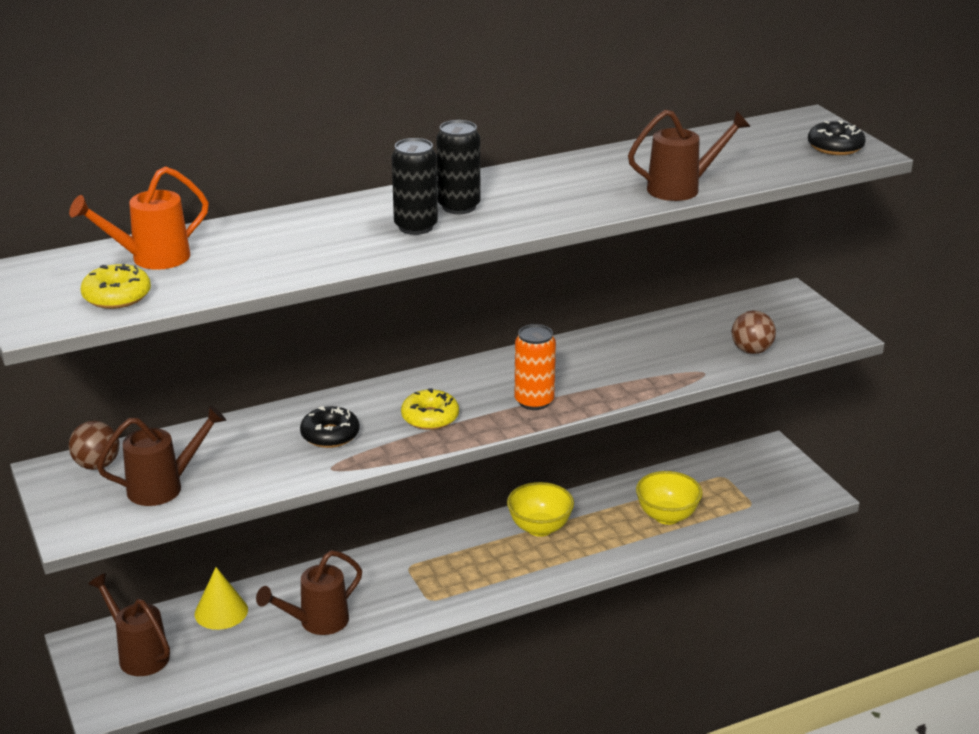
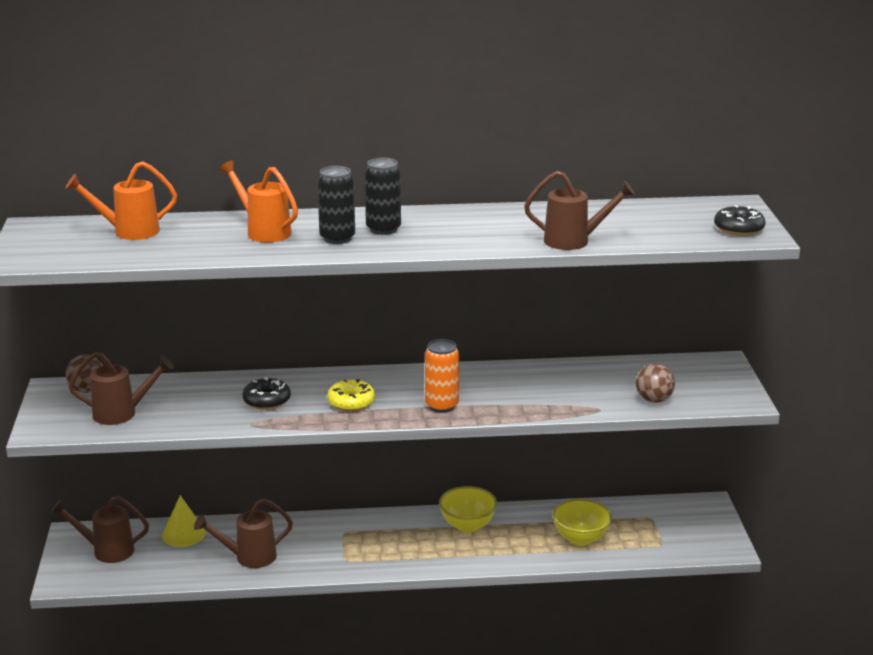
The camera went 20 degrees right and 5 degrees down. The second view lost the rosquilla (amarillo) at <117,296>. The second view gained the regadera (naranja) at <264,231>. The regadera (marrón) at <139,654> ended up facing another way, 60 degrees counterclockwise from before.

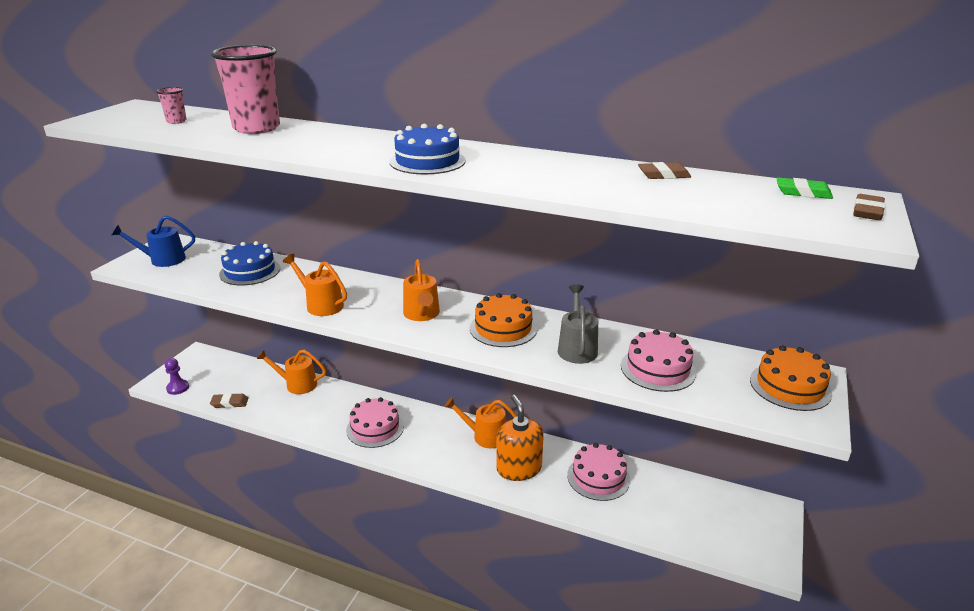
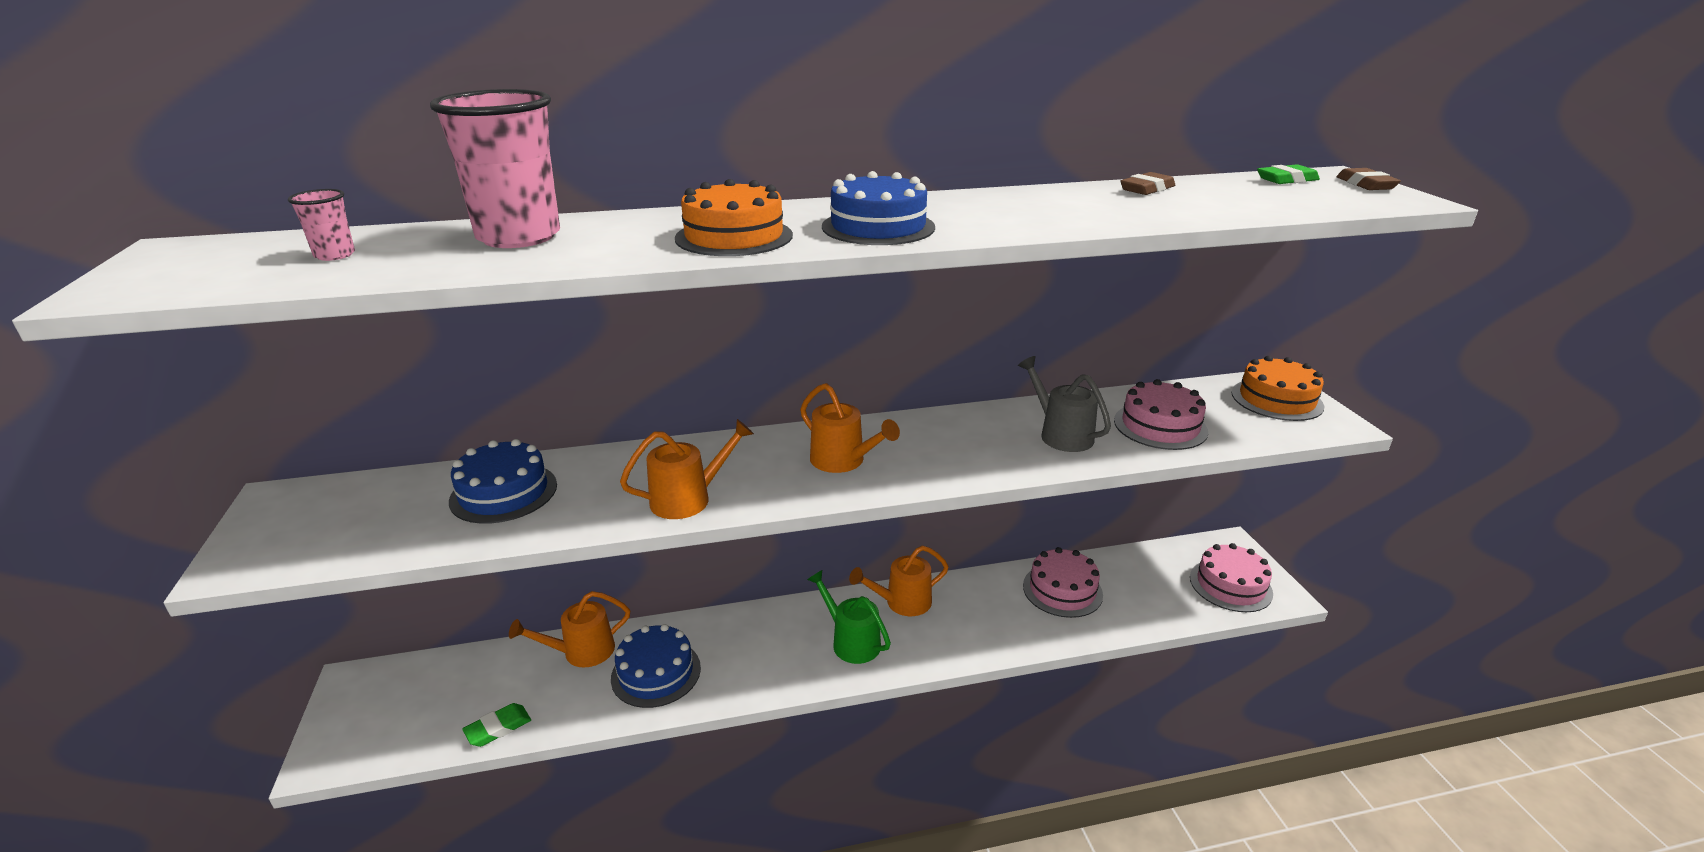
The camera went 35 degrees left and 0 degrees up. The second view lost the regadera (azul) at <162,260>. The second view lost the peón (morado) at <178,388>. The second view lost the dispensador de jabón (naranja) at <519,468>. The second view gained the tarta (azul) at <656,673>. The second view gained the regadera (verde) at <851,641>. The tarta (rosa) ended up elsewhere, having gone from <375,428> to <1230,585>. The tarta (naranja) ended up elsewhere, having gone from <503,328> to <734,237>. What was the goma de borrar (marrón) at <230,403> turned into the goma de borrar (verde) at <498,728>. The regadera (naranja) at <321,304> ended up facing another way, 150 degrees clockwise from before.

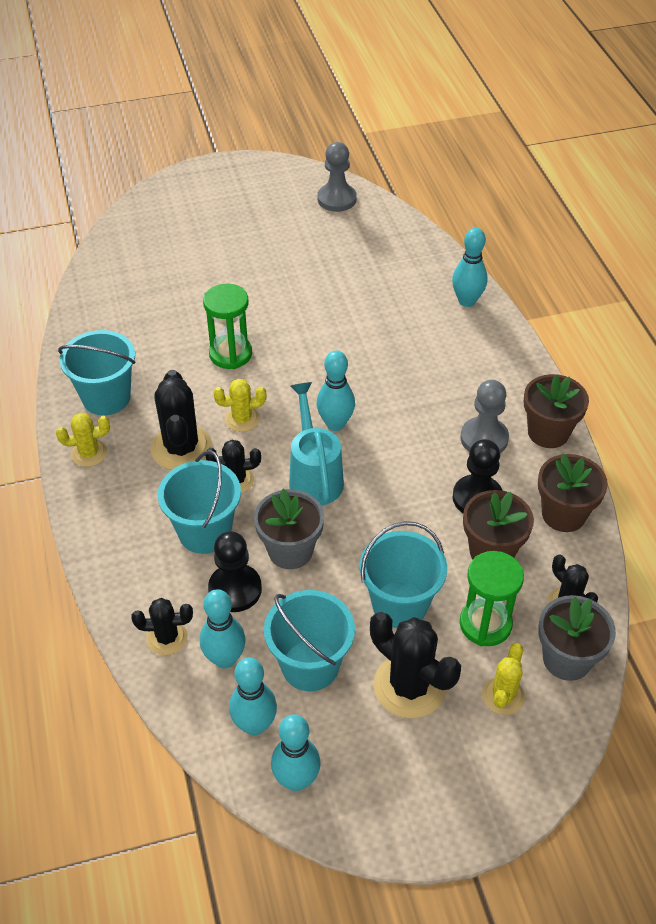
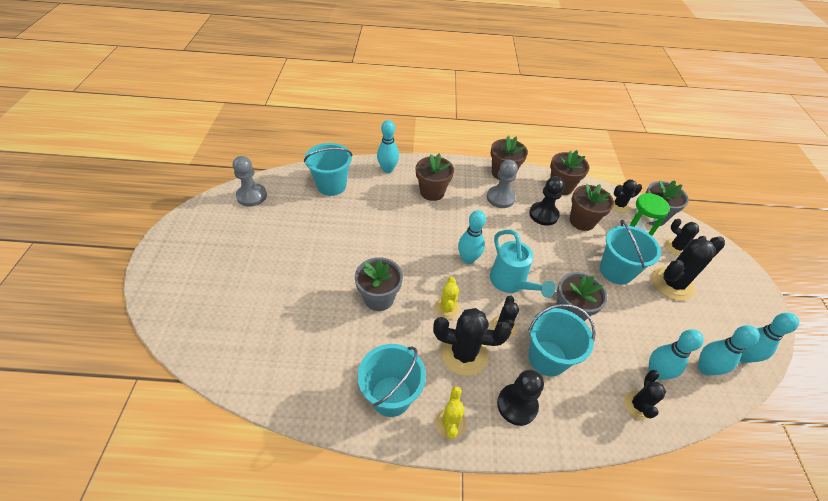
The camera went 75 degrees left and 0 degrees up. The second view gained the maceta (marrón) at <432,192>. The peón (negro) ended up elsewhere, having gone from <235,589> to <517,405>. The balde (turquesa) ended up elsewhere, having gone from <310,665> to <331,185>. Where the reloj de arena (verde) stood at <230,354>, the maceta (gris) came to stand at <379,298>. What was the cactus (amarillo) at <503,696> turned into the cactus (negro) at <676,247>. The regadera (turquesa) at <314,477> ended up facing another way, 120 degrees counterclockwise from before.

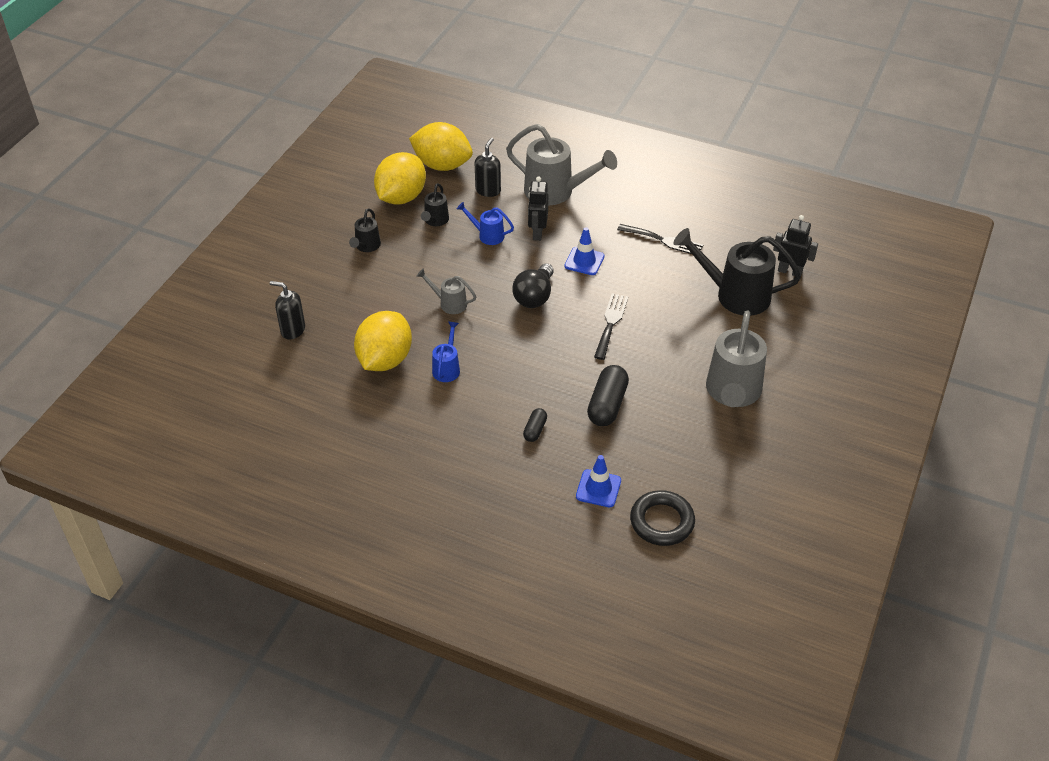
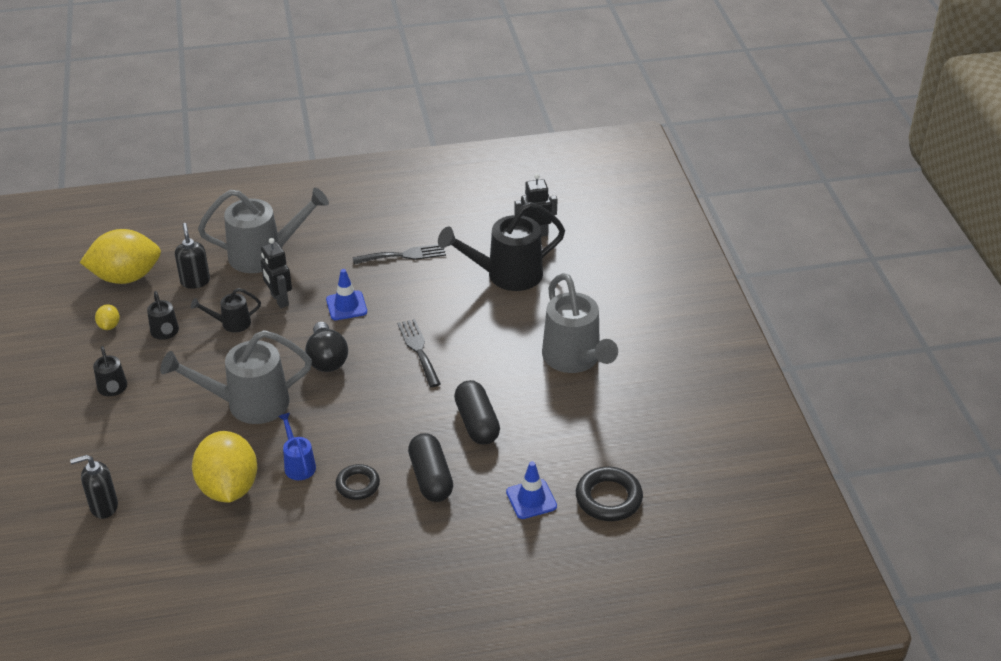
The camera went 35 degrees left and 5 degrees down. The second view gained the anillo (negro) at <358,485>. What was the regadera (azul) at <487,235> turned into the regadera (negro) at <231,323>. The size of the limón (amarillo) at <401,197> changed by a factor of 0.42. The size of the regadera (gris) at <449,303> changed by a factor of 2.00. The size of the cápsula (negro) at <535,430> changed by a factor of 1.86.

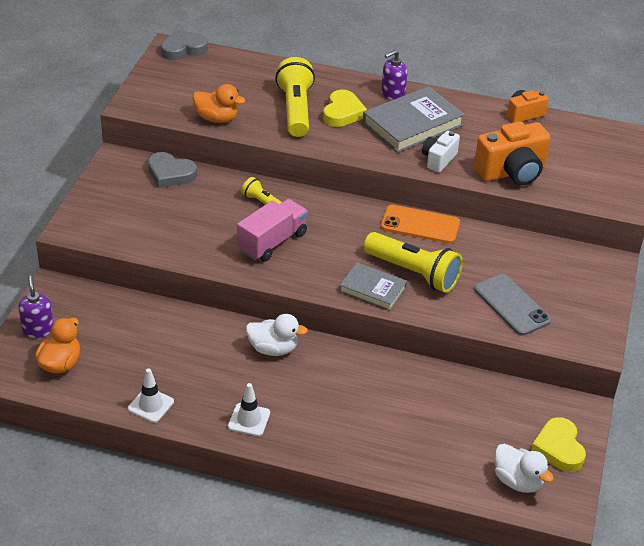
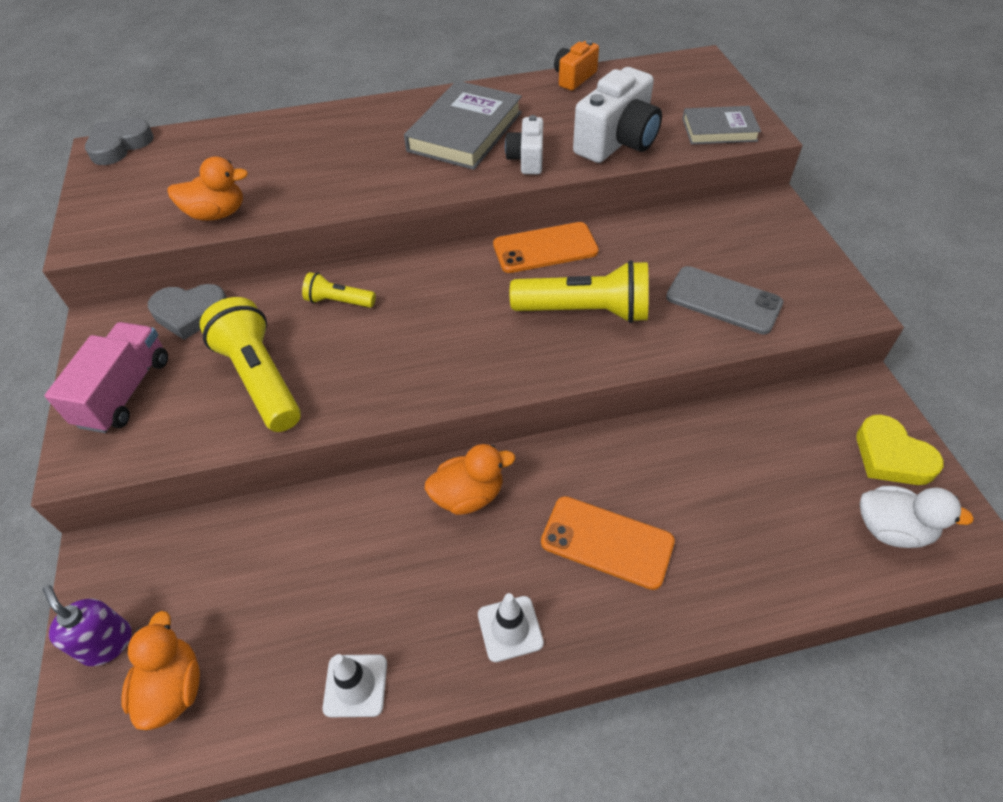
The camera went 25 degrees left and 10 degrees up. The second view lost the corazón (amarillo) at <343,113>. The second view lost the dispensador de jabón (morado) at <392,94>. The second view gained the móvil (naranja) at <607,542>. The camión (rosa) ended up elsewhere, having gone from <272,242> to <125,392>. The lámpara de mano (amarillo) ended up elsewhere, having gone from <295,110> to <260,379>. The libro (gris) ended up elsewhere, having gone from <372,289> to <719,130>. What was the pato (blanco) at <273,349> turned into the pato (naranja) at <468,495>. What was the cámara (naranja) at <512,172> turned into the cámara (blanco) at <617,142>.

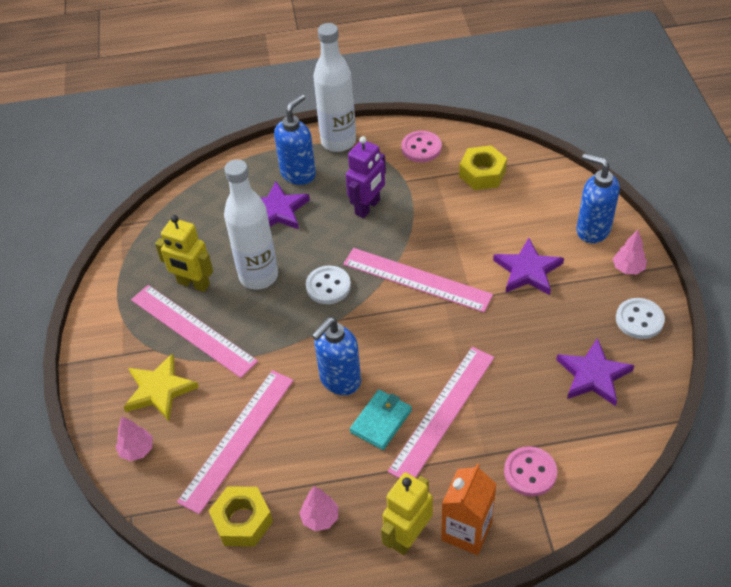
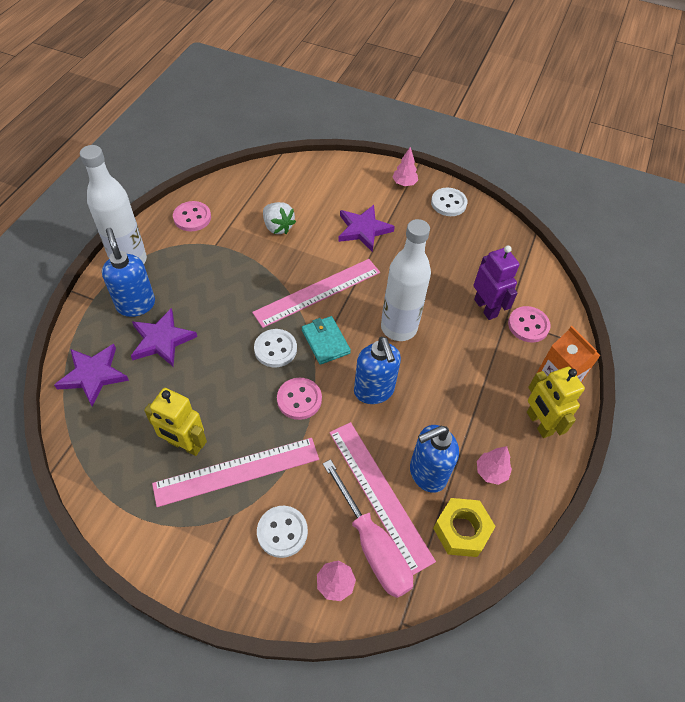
The camera went 65 degrees left and 5 degrees up. The second view lost the regla (rosa) at <442,412>. The second view lost the tuerca (amarillo) at <482,174>. The second view gained the fresa (blanco) at <278,227>. The second view gained the botón (rosa) at <299,399>. The second view gained the destornillador (rosa) at <373,547>. The botella (blanco) ended up elsewhere, having gone from <258,276> to <398,328>. The robot (morado) ended up elsewhere, having gone from <368,207> to <486,308>. The cartera (turquesa) ended up elsewhere, having gone from <381,421> to <325,341>. The estrella (morado) ended up elsewhere, having gone from <593,375> to <93,375>. The dispensador de jabón (azul) ended up elsewhere, having gone from <592,230> to <427,473>. Where the estrella (amarillo) stood at <159,390>, the botón (blanco) came to stand at <282,532>. The robot (amarillo) at <193,284> ended up facing another way, 60 degrees clockwise from before.

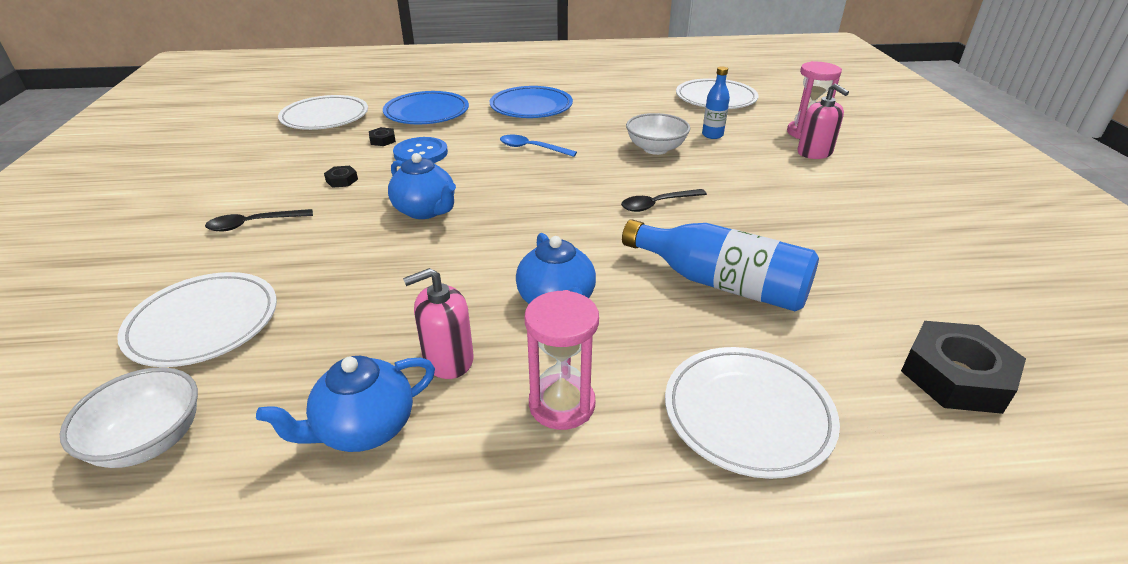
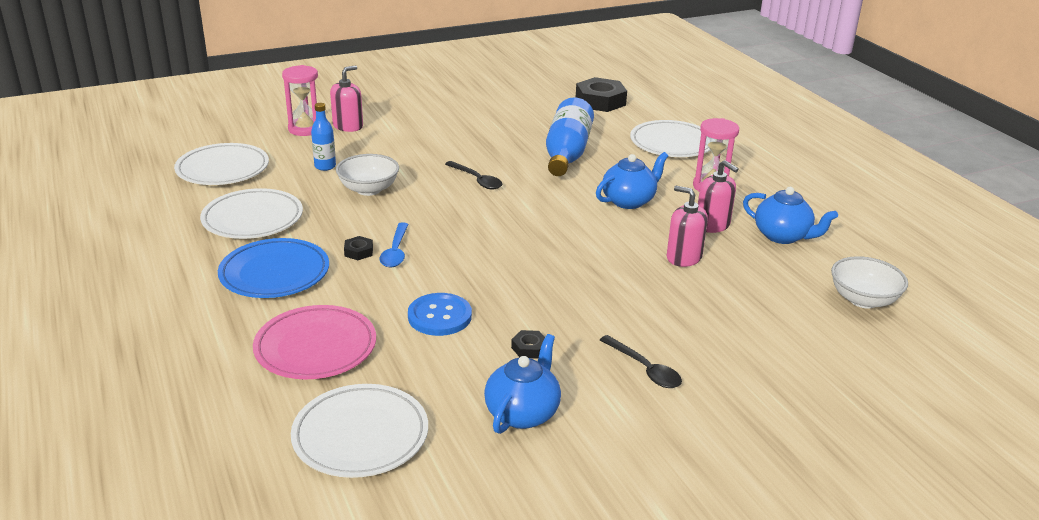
The camera went 110 degrees left and 5 degrees down. The second view gained the dispensador de jabón (rosa) at <683,257>. The plato (blanco) ended up elsewhere, having gone from <204,323> to <253,219>. The tuerca (negro) ended up elsewhere, having gone from <382,140> to <358,252>. The tetera (azul) ended up elsewhere, having gone from <425,210> to <522,413>. What was the plato (azul) at <427,113> turned into the plato (rosa) at <315,347>.

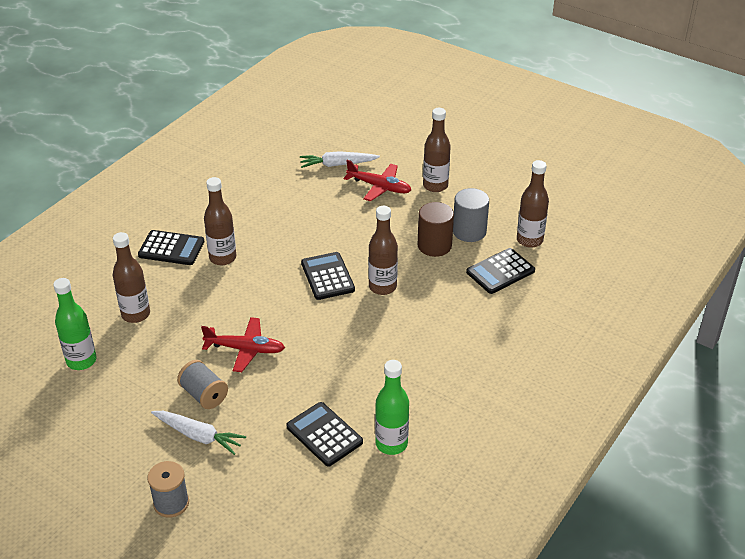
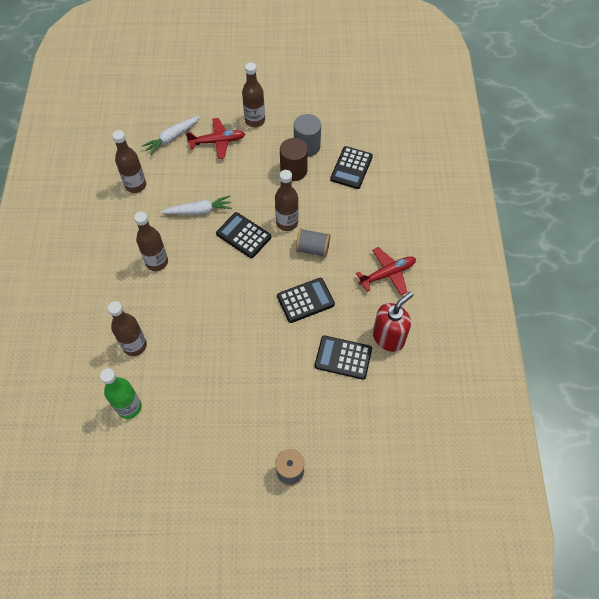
The camera went 35 degrees left and 20 degrees up. The calculadora (negro) ended up elsewhere, having gone from <171,248> to <305,300>. The zanahoria (blanco) ended up elsewhere, having gone from <199,436> to <199,211>. The carrete (gris) ended up elsewhere, having gone from <204,395> to <313,249>. The avión (rojo) ended up elsewhere, having gone from <245,349> to <387,274>. The botella (marrón) ended up elsewhere, having gone from <529,240> to <135,185>. Where the botella (verde) stood at <391,444>, the dispensador de jabón (rojo) came to stand at <388,337>.

